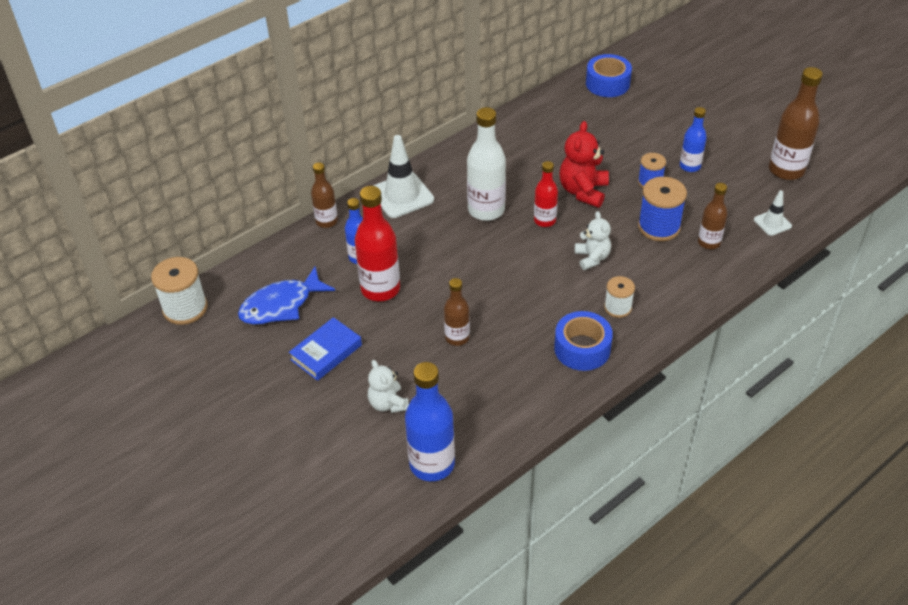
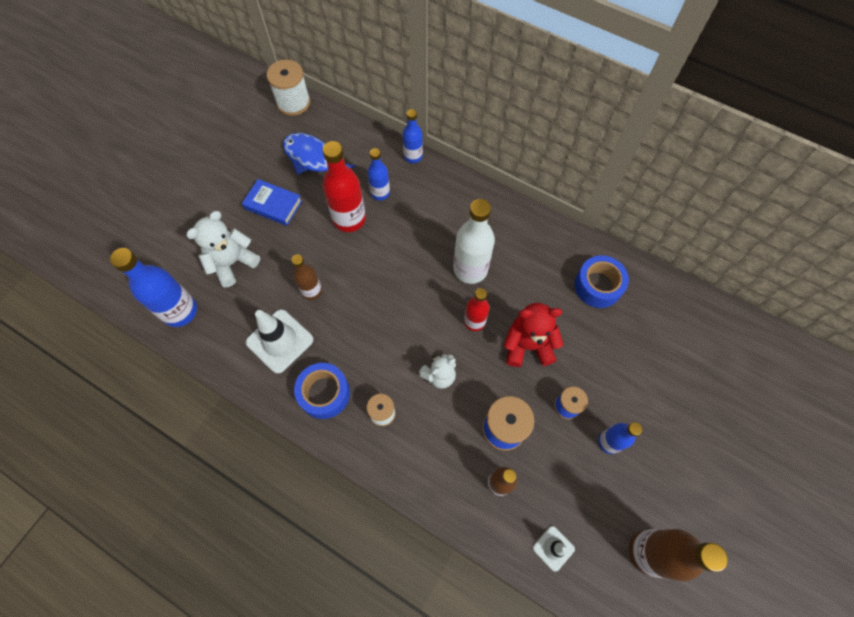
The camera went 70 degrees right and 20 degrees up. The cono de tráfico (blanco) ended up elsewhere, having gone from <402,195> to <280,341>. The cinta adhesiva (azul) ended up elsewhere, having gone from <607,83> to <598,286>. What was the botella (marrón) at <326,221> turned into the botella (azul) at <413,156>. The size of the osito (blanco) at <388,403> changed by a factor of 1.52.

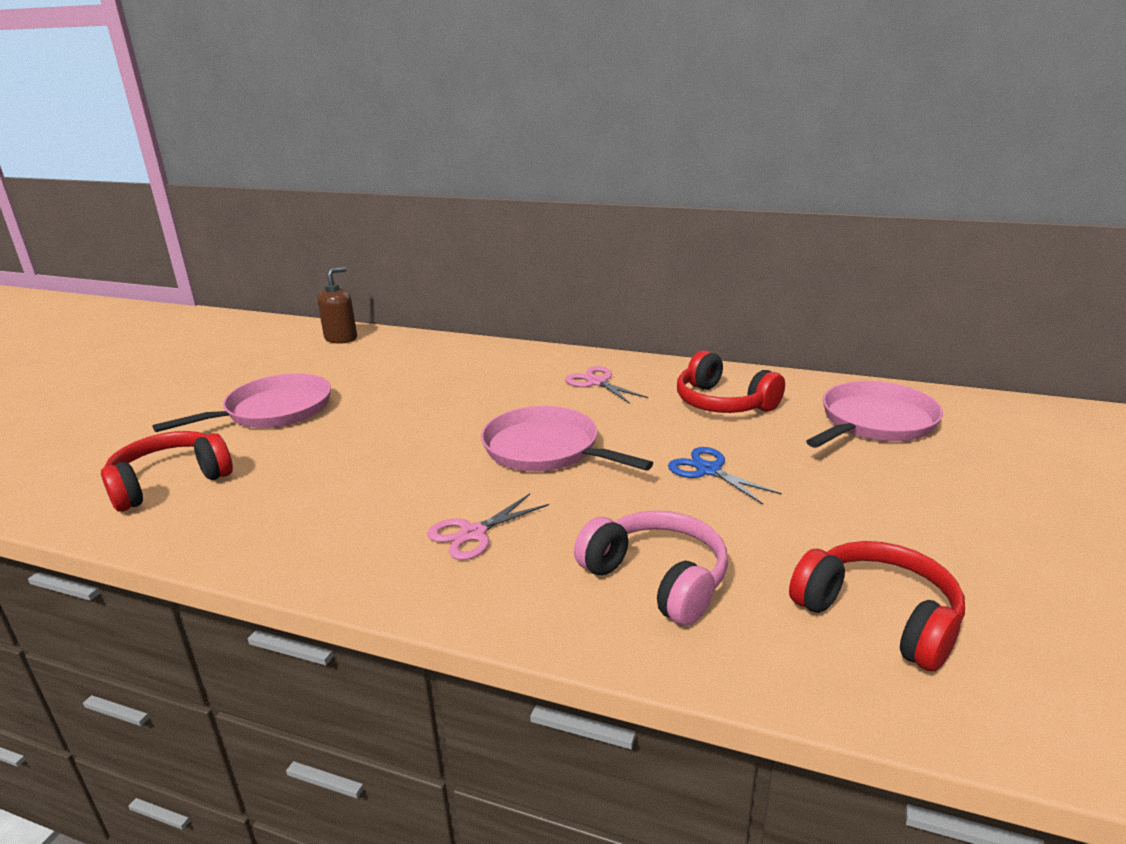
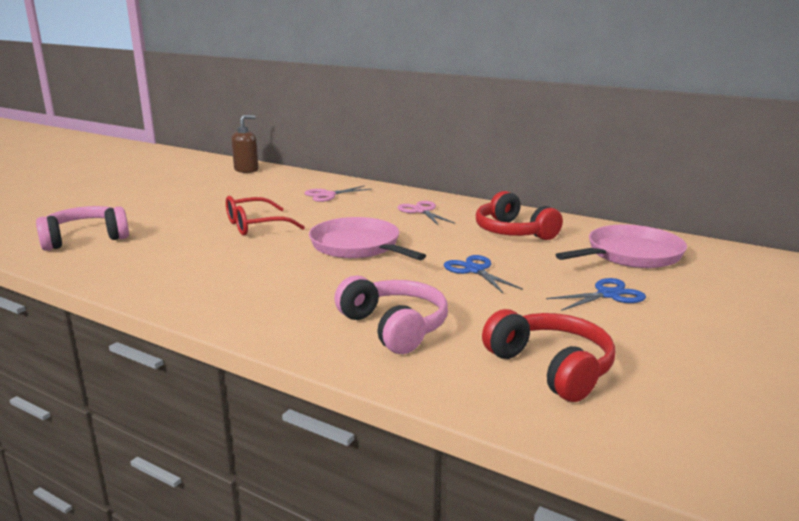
The camera went 10 degrees right and 5 degrees down. The second view lost the sartén (rosa) at <273,411>. The second view gained the gafas (rojo) at <255,226>. The second view gained the tijeras (azul) at <608,295>. The tijeras (rosa) ended up elsewhere, having gone from <473,534> to <328,195>. What was the auriculares (rojo) at <169,482> turned into the auriculares (rosa) at <85,239>.

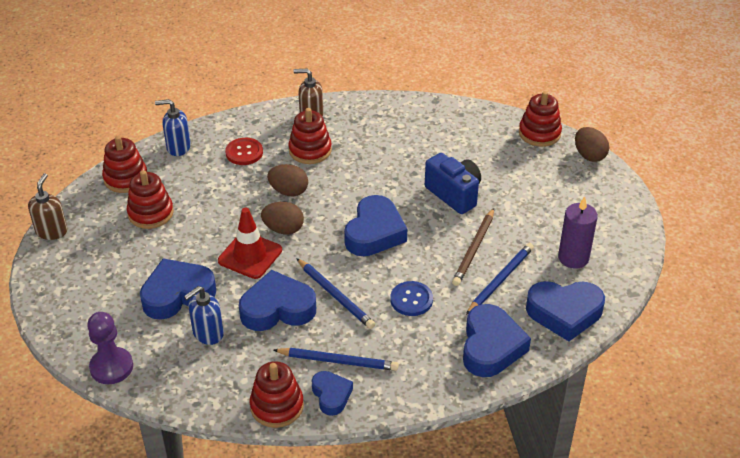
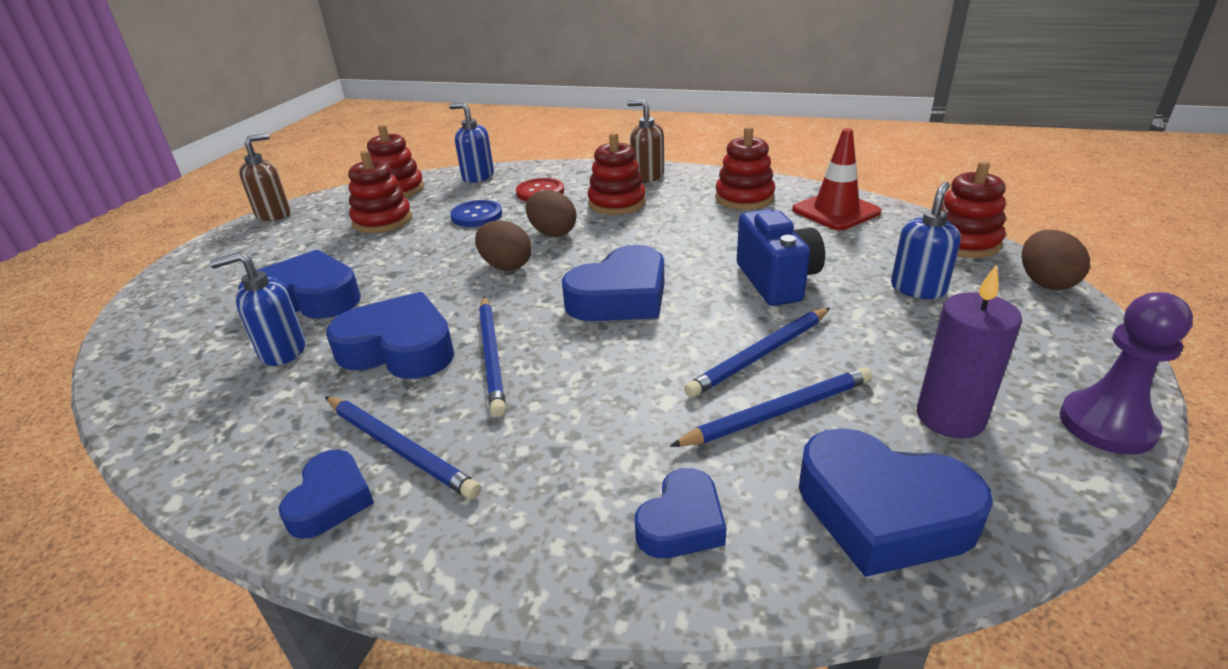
The camera went 30 degrees right and 10 degrees down. The second view gained the dispensador de jabón (azul) at <918,288>. The peón (morado) ended up elsewhere, having gone from <111,367> to <1107,425>. The cono de tráfico (rojo) ended up elsewhere, having gone from <250,255> to <836,211>. The juguete apilable (rojo) ended up elsewhere, having gone from <277,406> to <744,198>. The botón (azul) ended up elsewhere, having gone from <411,300> to <477,215>. What was the lápiz (marrón) at <474,249> turned into the lápiz (azul) at <761,355>. The size of the corazón (azul) at <491,346> changed by a factor of 0.58.

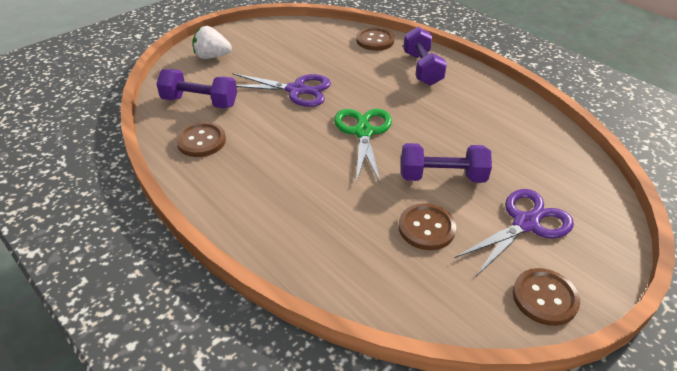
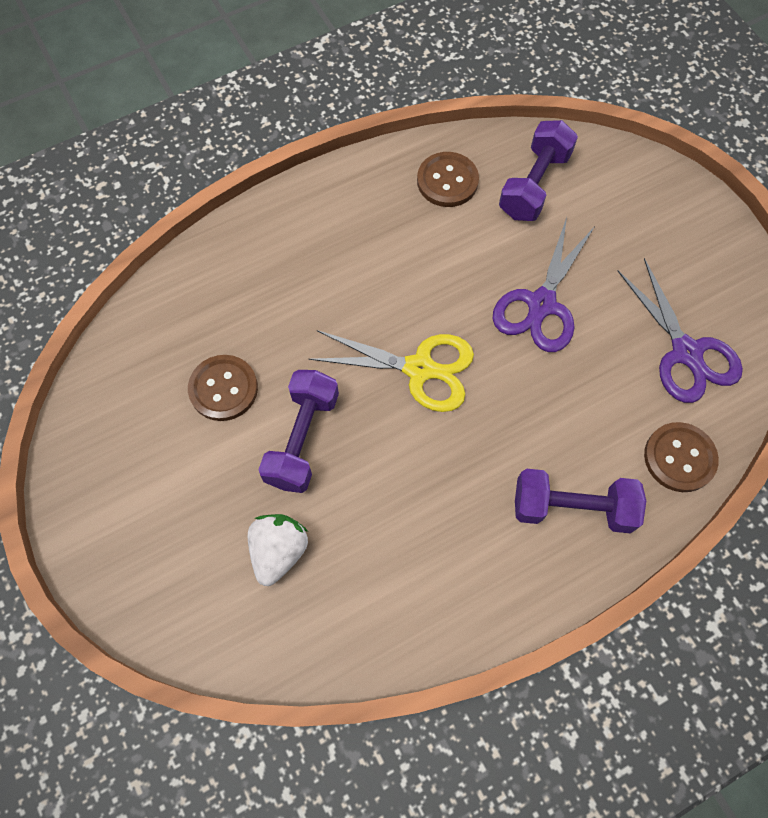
The camera went 105 degrees right and 25 degrees up. The second view lost the botón (marrón) at <544,298>. The fresa (blanco) ended up elsewhere, having gone from <212,56> to <279,551>. The tijeras (morado) ended up elsewhere, having gone from <525,224> to <686,352>. What was the tijeras (verde) at <363,132> turned into the tijeras (amarillo) at <419,369>.

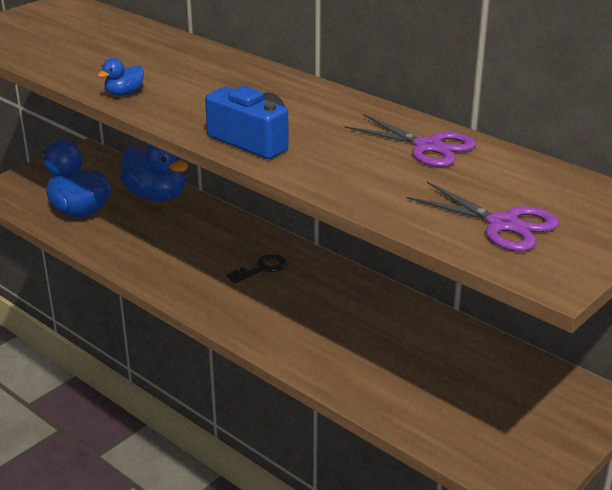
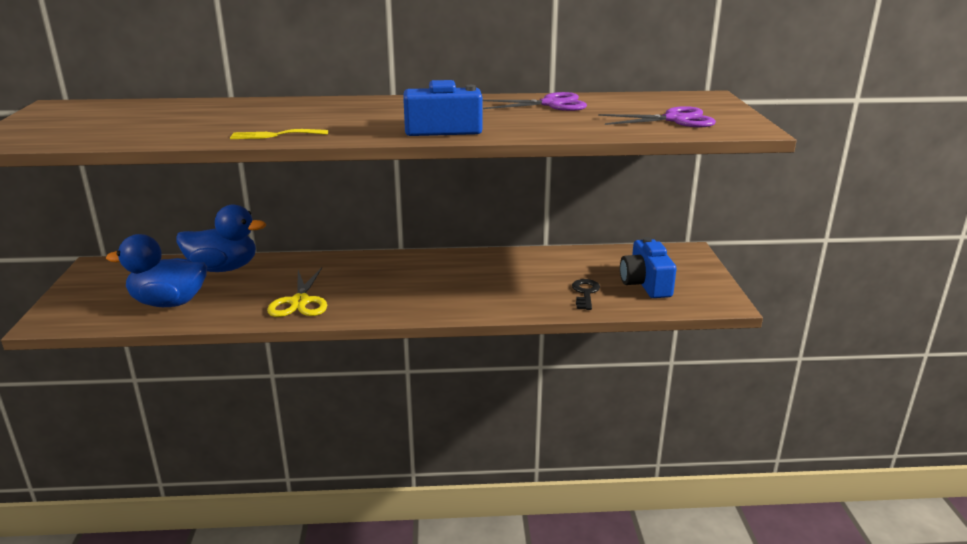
The camera went 45 degrees left and 5 degrees down. The second view gained the tijeras (amarillo) at <300,302>. The second view gained the cámara (azul) at <645,284>. The llave (negro) ended up elsewhere, having gone from <261,269> to <585,293>. Where the pato (azul) stood at <124,93>, the tenedor (amarillo) came to stand at <274,135>.

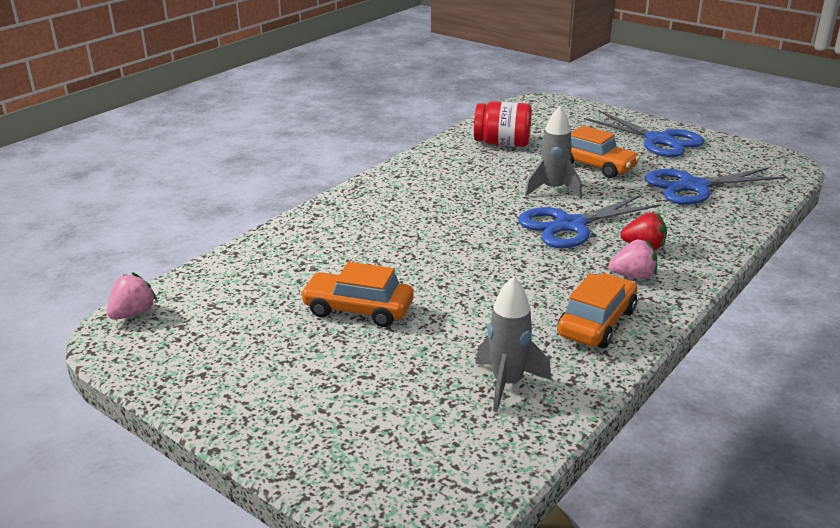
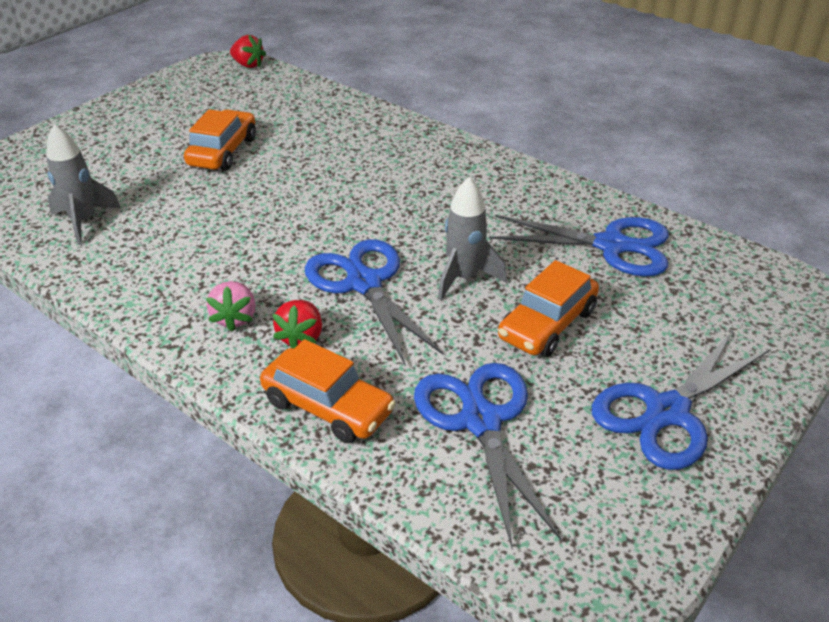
The camera went 90 degrees right and 10 degrees up. The coche (naranja) ended up elsewhere, having gone from <596,322> to <328,406>. Where the tarro (rojo) stood at <502,143>, the tijeras (azul) came to stand at <611,245>. What was the fresa (rosa) at <133,313> turned into the fresa (rojo) at <248,65>.

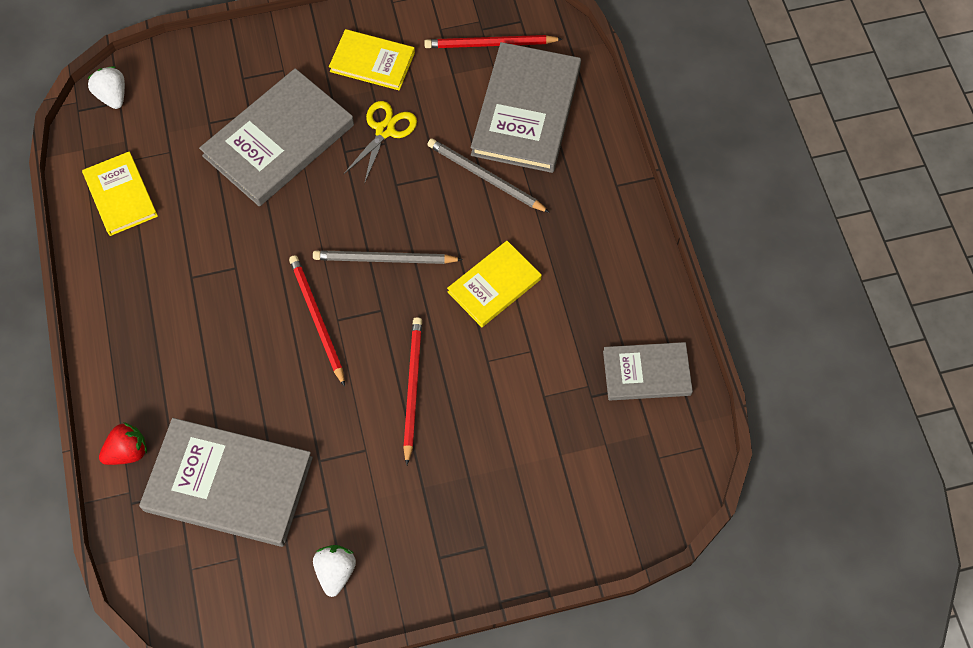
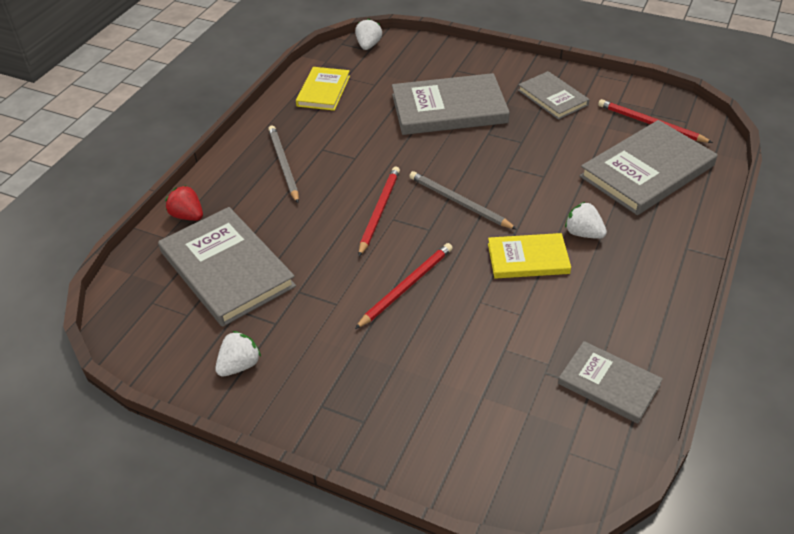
The camera went 40 degrees right and 20 degrees down. The second view lost the tijeras (amarillo) at <385,130>. The second view gained the fresa (blanco) at <583,233>. The lápiz (gris) ended up elsewhere, having gone from <485,177> to <283,165>. What was the libro (amarillo) at <372,62> turned into the libro (gris) at <552,98>. The fresa (rojo) at <128,451> ended up facing another way, 150 degrees counterclockwise from before.

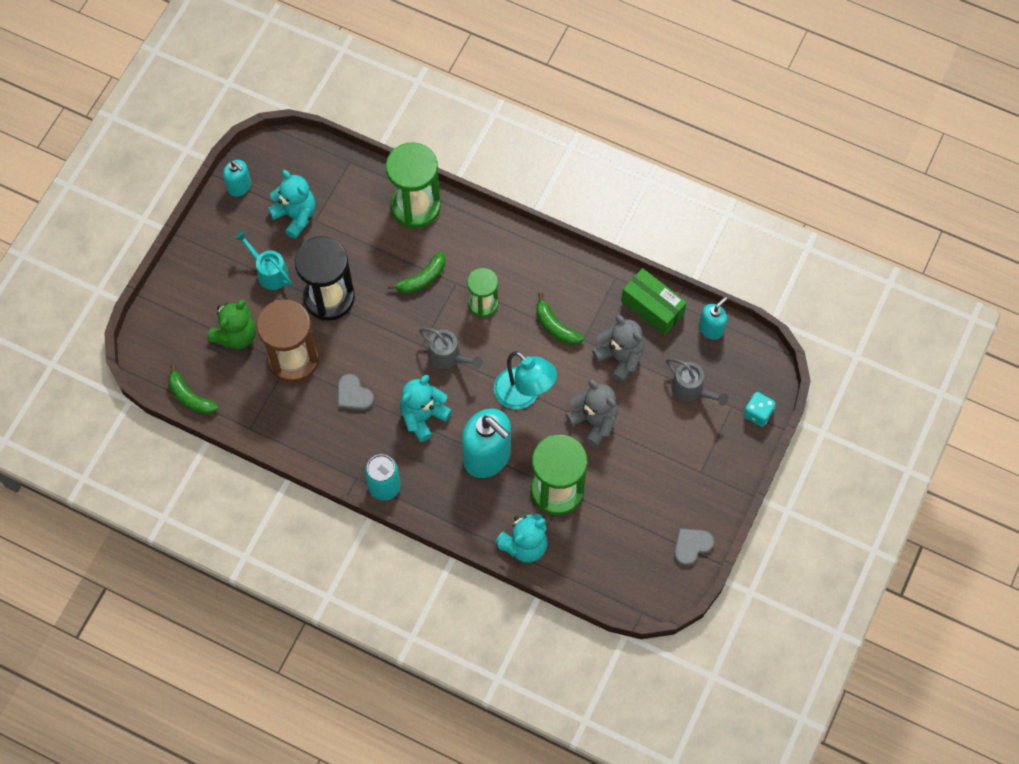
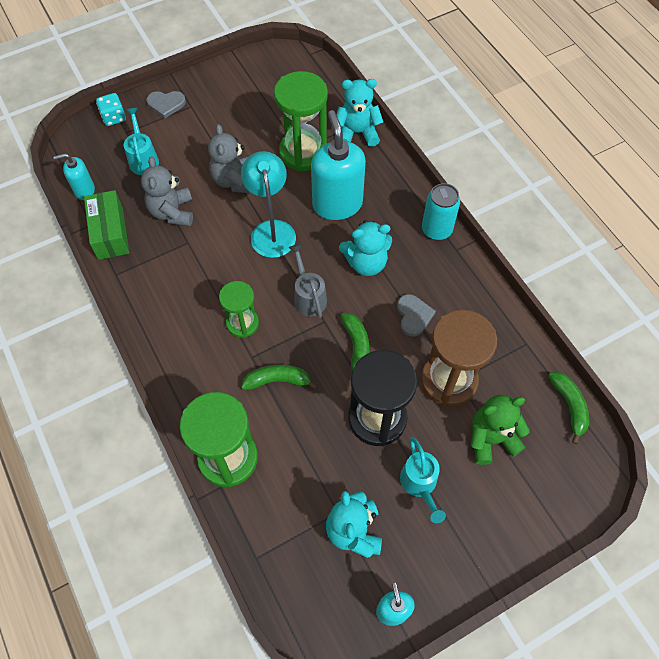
The camera went 145 degrees left and 5 degrees down. The plátano (verde) ended up elsewhere, having gone from <555,326> to <356,346>. The corazón (gris) ended up elsewhere, having gone from <691,546> to <166,104>. What was the regadera (gris) at <691,390> turned into the regadera (turquesa) at <143,158>.

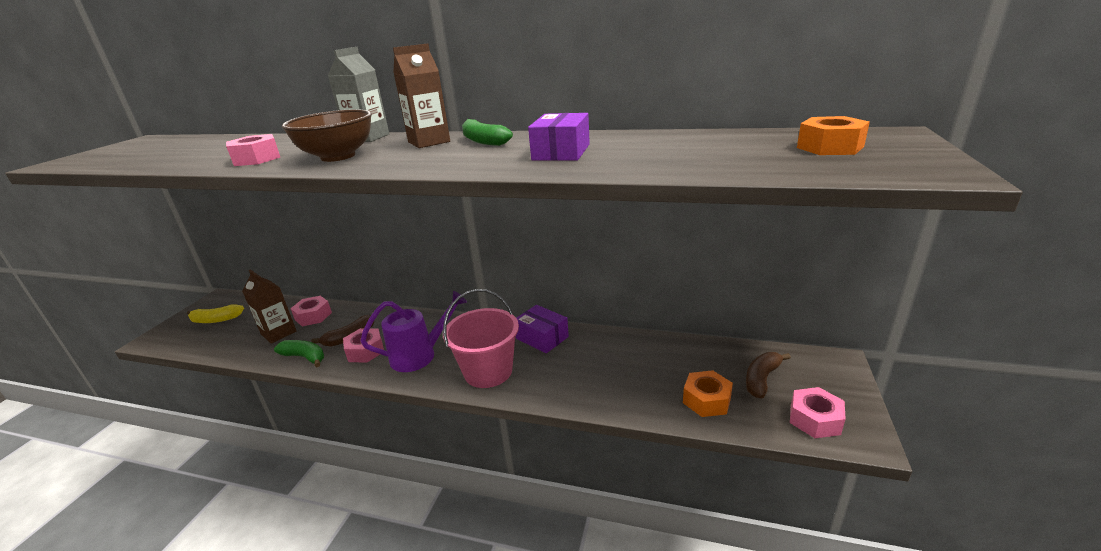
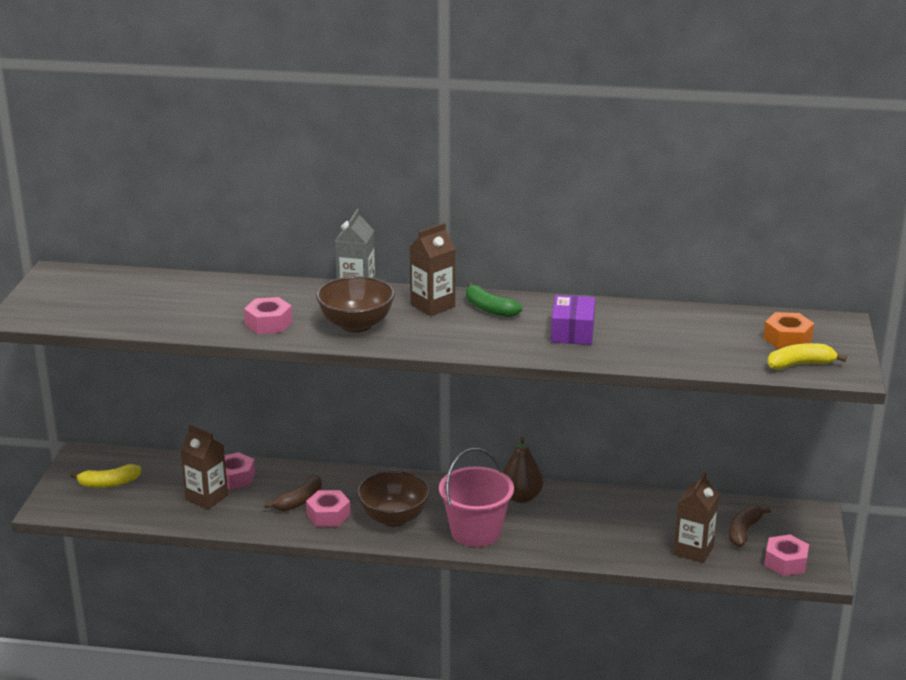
The camera went 10 degrees left and 0 degrees up. The second view lost the plátano (verde) at <305,357>. The second view gained the plátano (amarillo) at <800,364>. Where the regadera (morado) stood at <420,355>, the cuenco (marrón) came to stand at <394,518>. Where the caja (morado) stood at <542,337>, the pera (marrón) came to stand at <521,497>. Where the tuerca (naranja) stood at <706,400>, the cartón de leche (marrón) came to stand at <693,550>.

